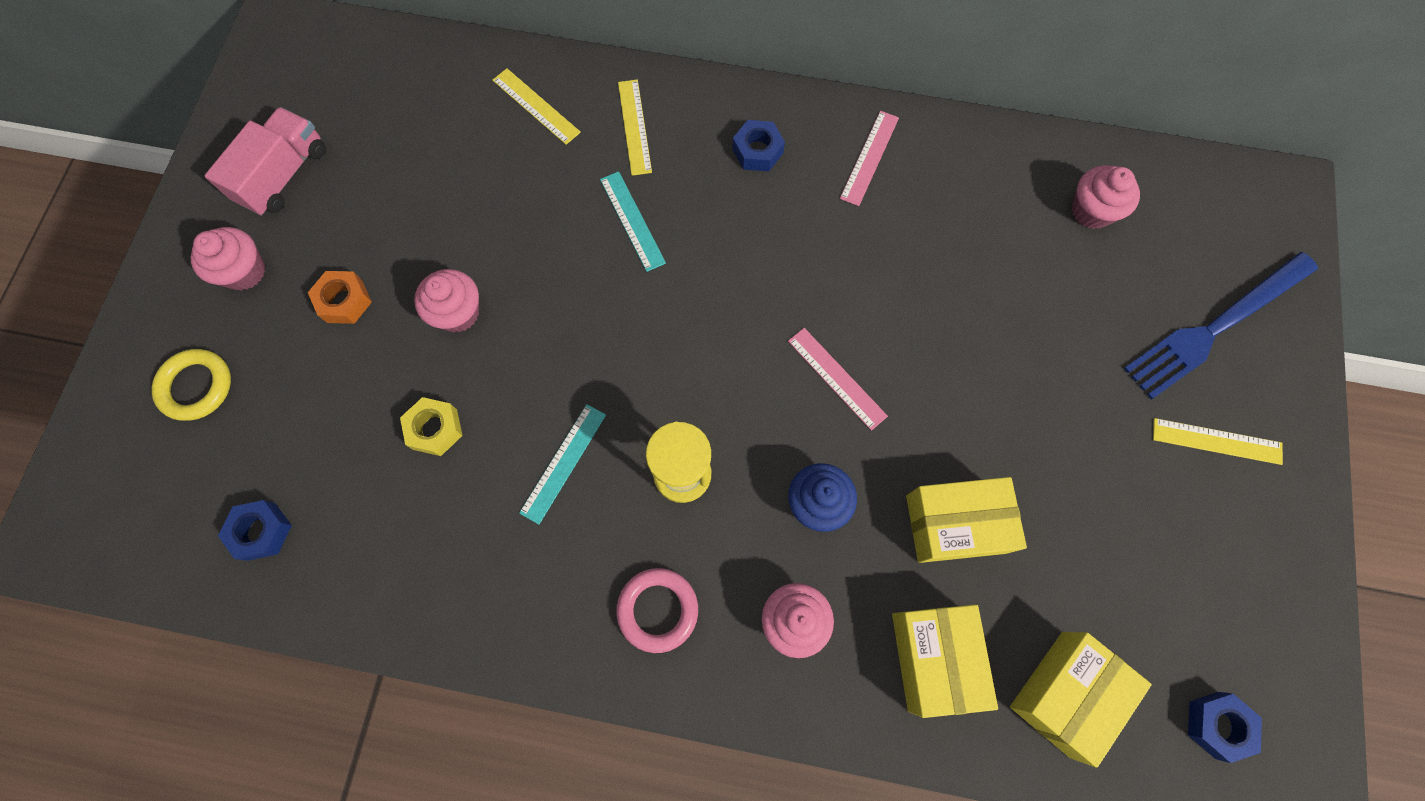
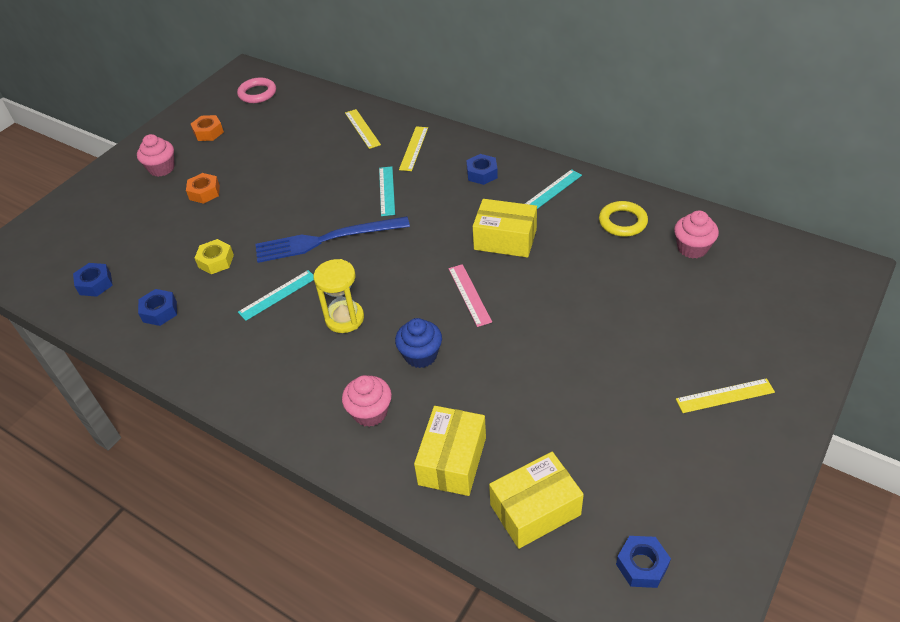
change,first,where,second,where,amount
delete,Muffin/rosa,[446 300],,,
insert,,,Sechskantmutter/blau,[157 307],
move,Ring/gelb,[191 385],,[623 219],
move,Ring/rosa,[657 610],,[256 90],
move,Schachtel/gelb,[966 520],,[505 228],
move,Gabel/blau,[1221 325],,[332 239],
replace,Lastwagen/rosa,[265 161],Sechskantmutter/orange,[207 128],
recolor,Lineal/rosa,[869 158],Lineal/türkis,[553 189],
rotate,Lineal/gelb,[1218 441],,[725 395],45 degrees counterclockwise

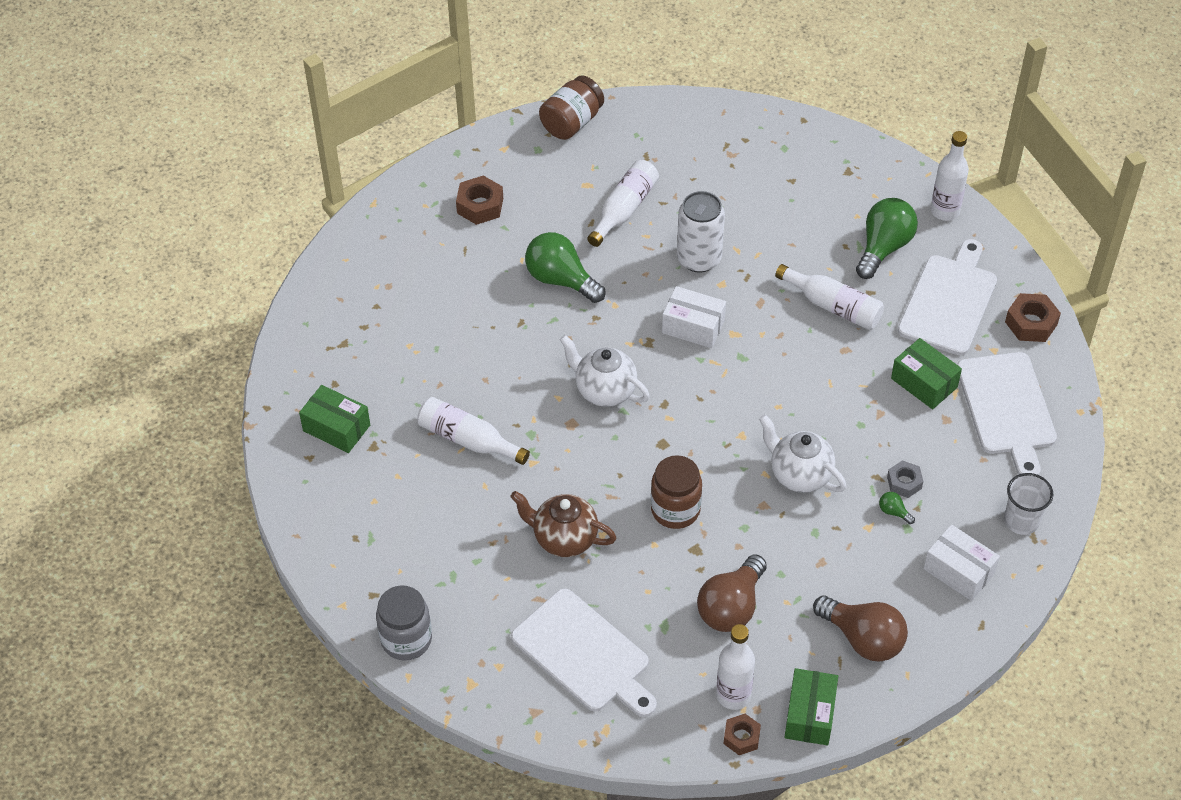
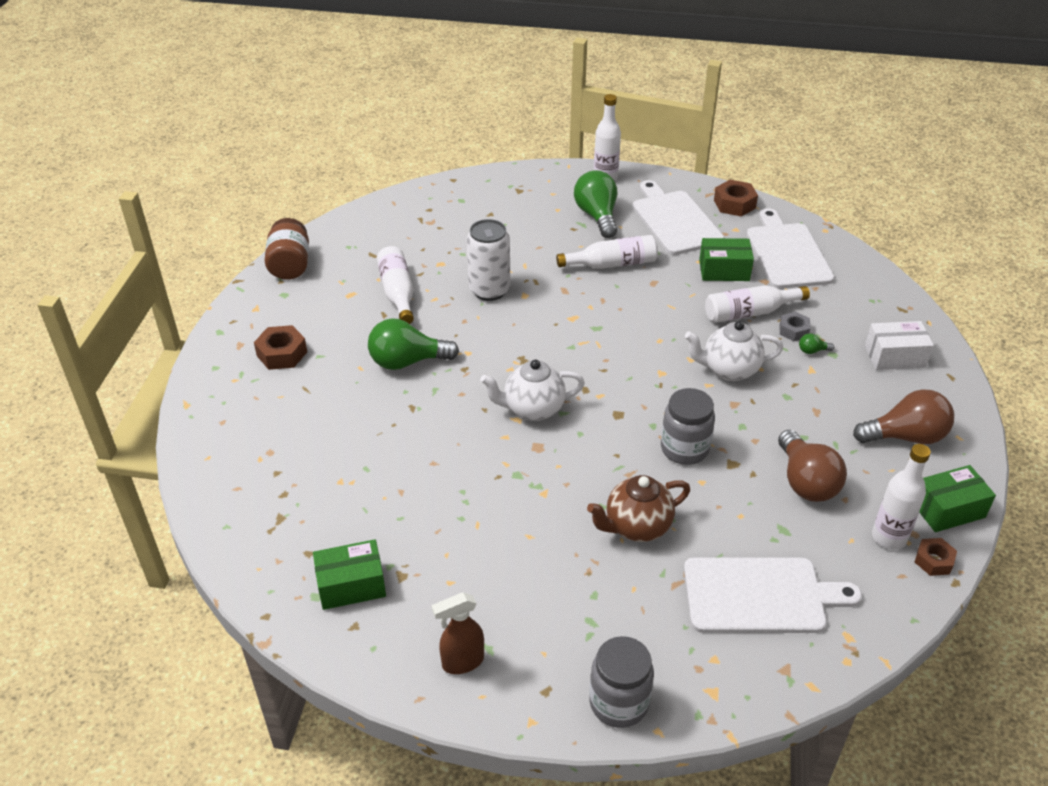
change,first,where,second,where,amount
delete,Schachtel/weiß,[694 317],,,
delete,Becher/weiß,[1028 504],,,
insert,,,Sprühflasche/braun,[458 633],
move,Flasche/weiß,[473 431],,[757 304],
recolor,Einmachglas/braun,[676 492],Einmachglas/grau,[688 426],
rotate,Schachtel/grün,[811 706],,[958 498],75 degrees counterclockwise
rotate,Schneidebrett/weiß,[1007 413],,[791 248],135 degrees counterclockwise

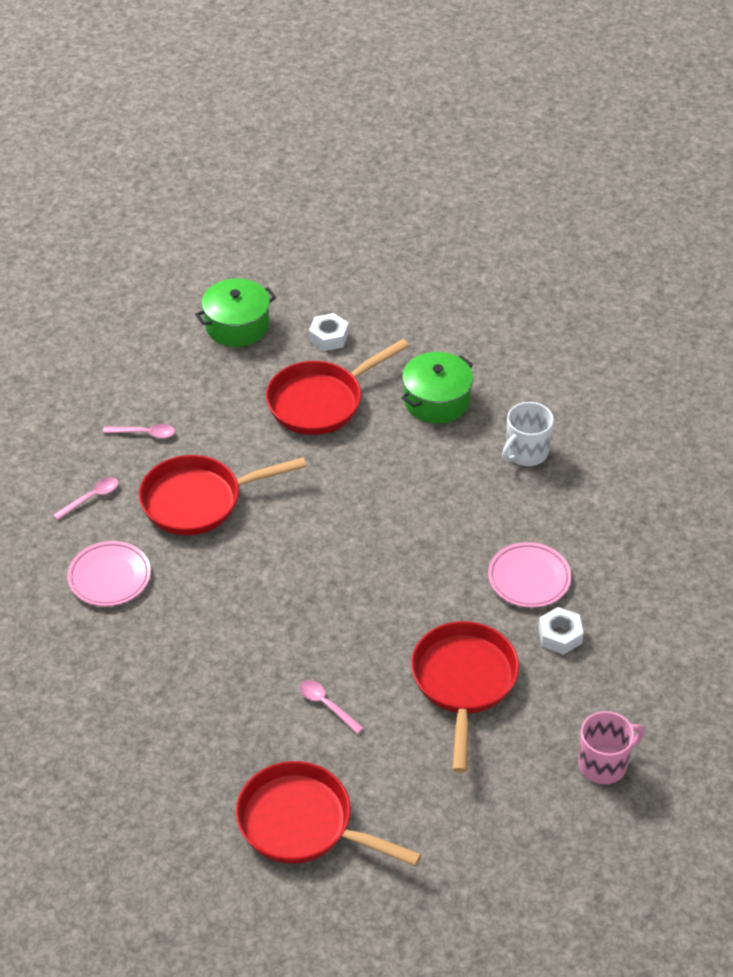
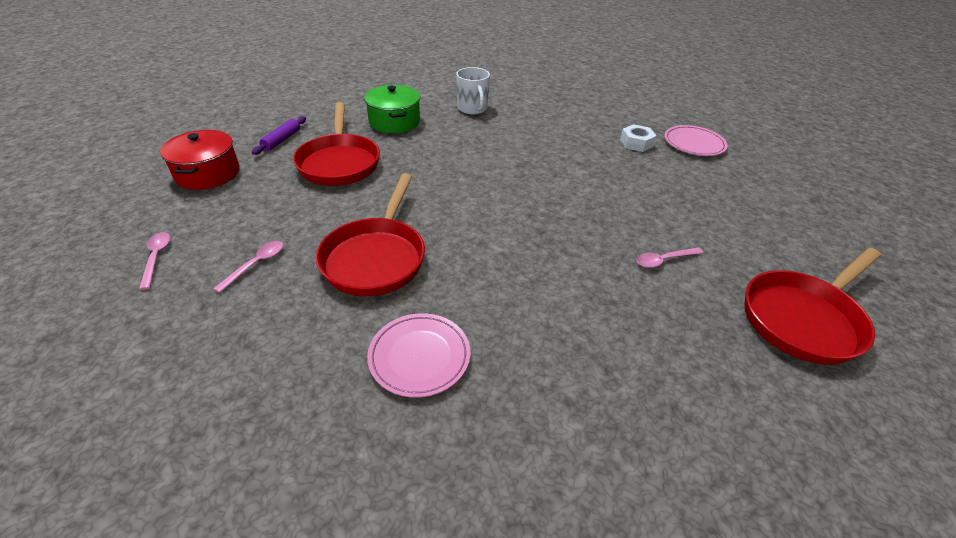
change,first,where,second,where,amount
delete,Pfanne/rot,[465 697],,,
delete,Tasse/rosa,[611 747],,,
move,Löffel/rosa,[85 498],,[155 261],
move,Teller/rosa,[529 575],,[696 140],
replace,Sechskantmutter/weiß,[329 332],Nudelholz/lila,[279 135],
recolor,Kochtopf/grün,[235 312],Kochtopf/rot,[199 160],

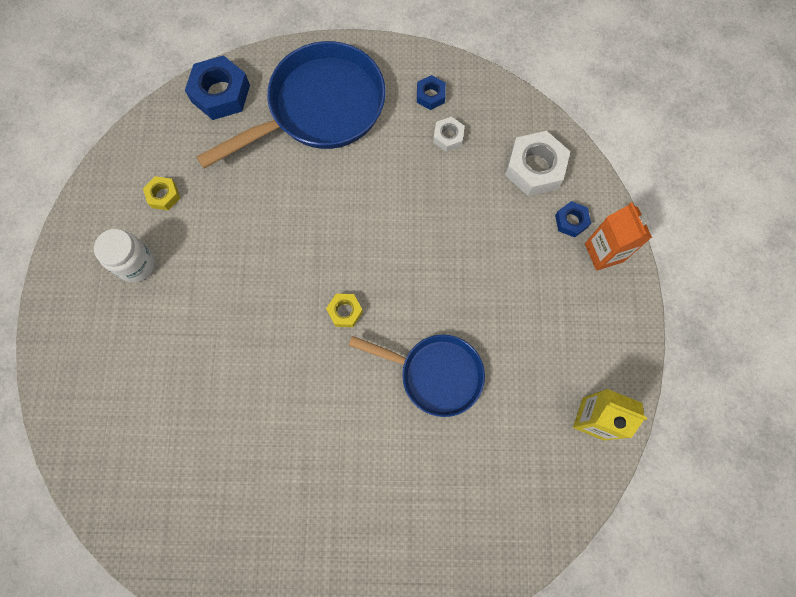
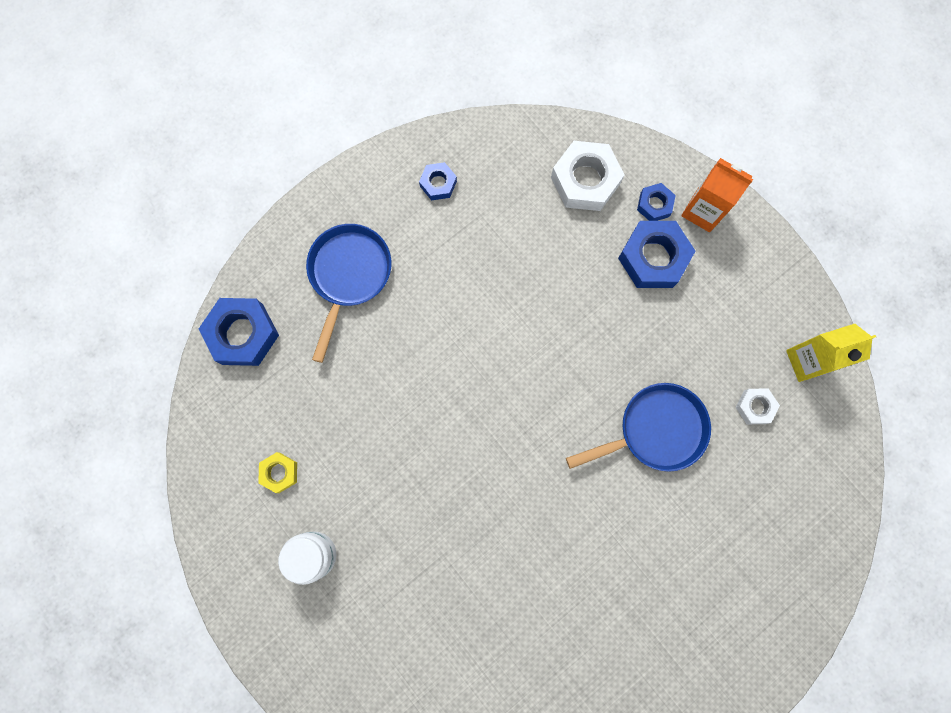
change,first,where,second,where,amount
delete,Sechskantmutter/gelb,[344 310],,,
insert,,,Sechskantmutter/blau,[656 254],
move,Sechskantmutter/weiß,[449 134],,[758 406],
resize,Pfanne/blau,[291 105],,[349 293],x0.62

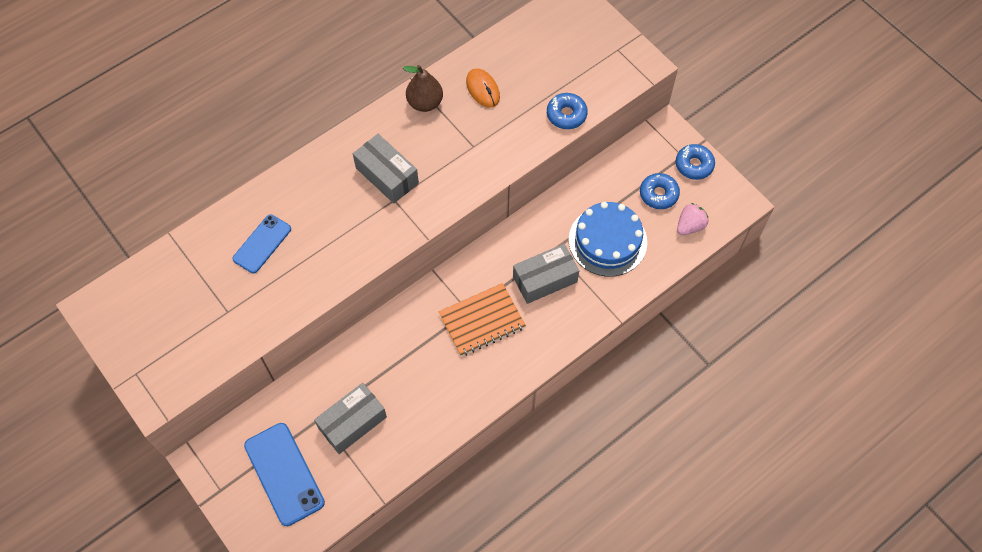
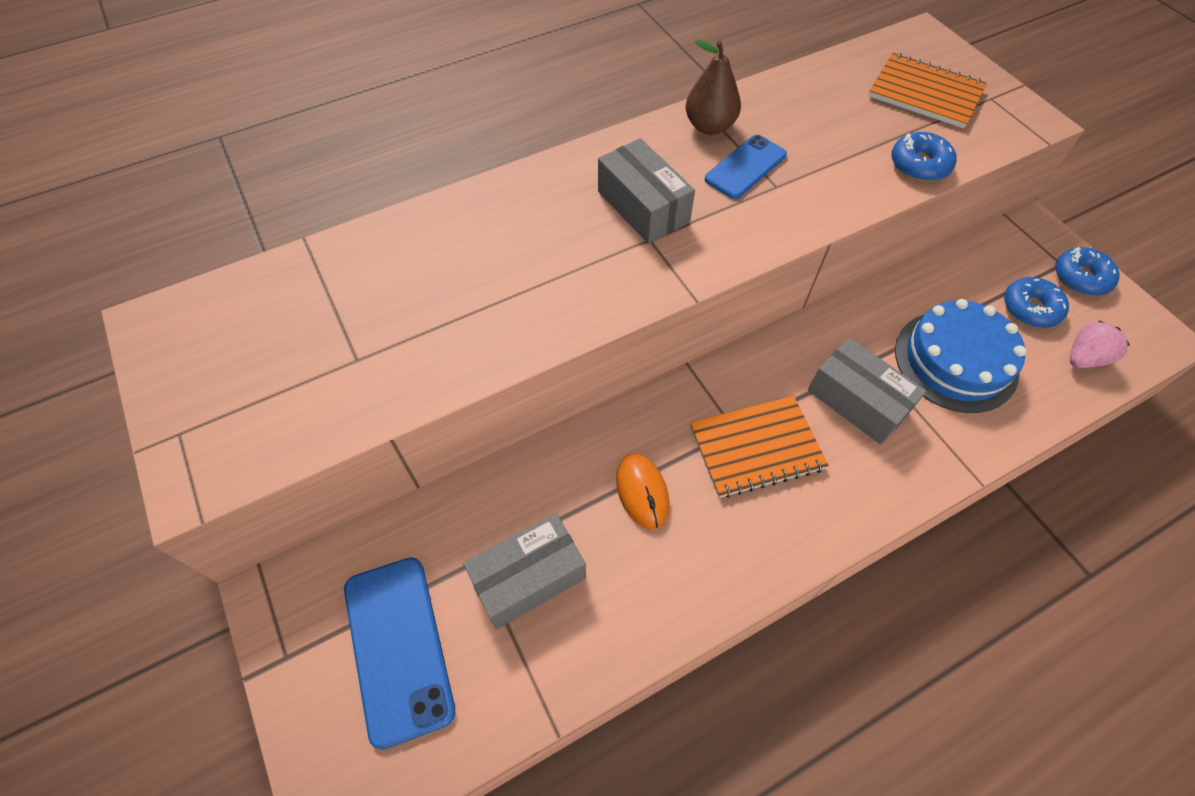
change,first,where,second,where,amount
insert,,,Notizbuch/orange,[927 90],
move,Handy/blau,[261 243],,[746 167],
move,Computermaus/orange,[483 88],,[643 491],
rotate,Schachtel/grau,[546 274],,[867 391],60 degrees clockwise

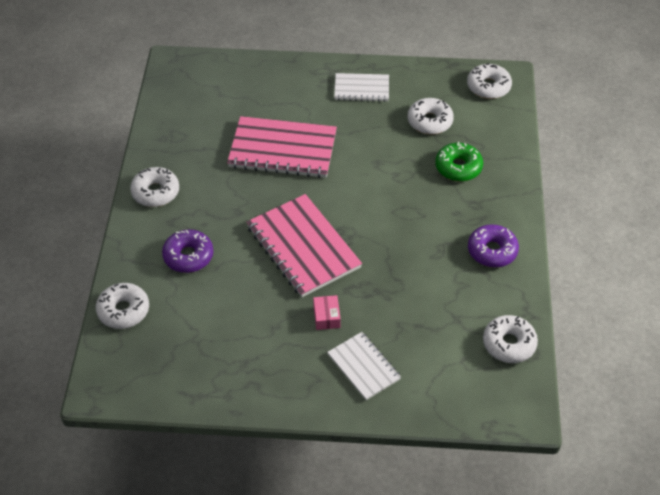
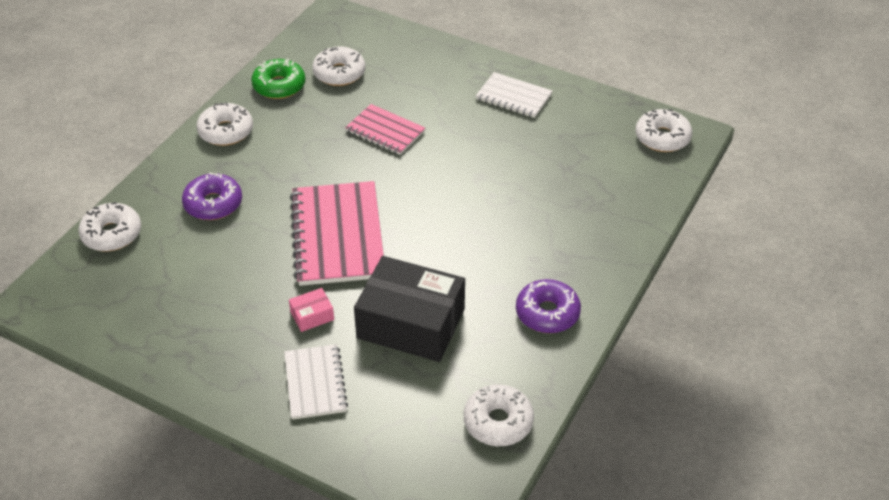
change,first,where,second,where,amount
insert,,,Schachtel/schwarz,[409 309],
move,Donut/weiß,[431 116],,[339 66],
move,Donut/grün,[459 162],,[278 79],
rotate,Schachtel/rosa,[327 312],,[311 310],45 degrees clockwise
resize,Notizbuch/rosa,[282 147],,[385 129],x0.57

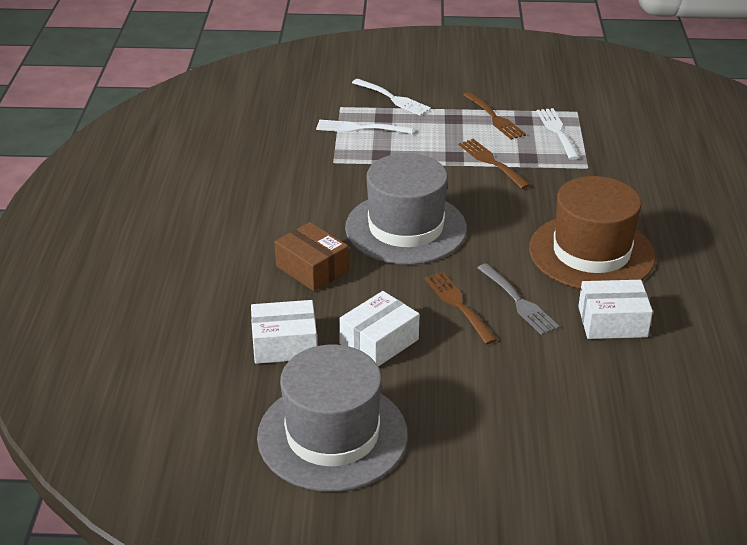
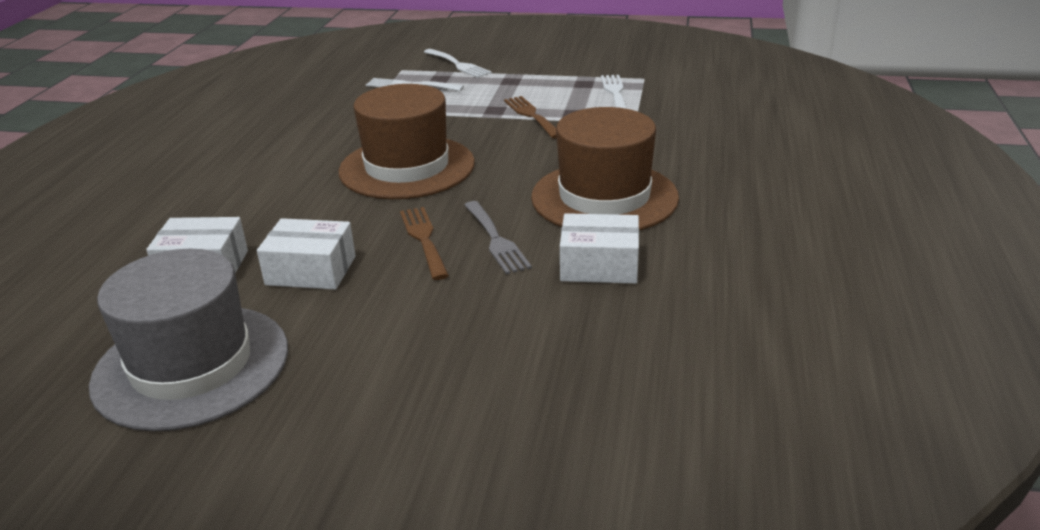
change,first,where,second,where,amount
delete,Schachtel/braun,[312 256],,,
delete,Gabel/braun,[494 116],,,
recolor,Hut/grau,[406 209],Hut/braun,[407 141],
rotate,Schachtel/weiß,[379 329],,[306 254],45 degrees clockwise

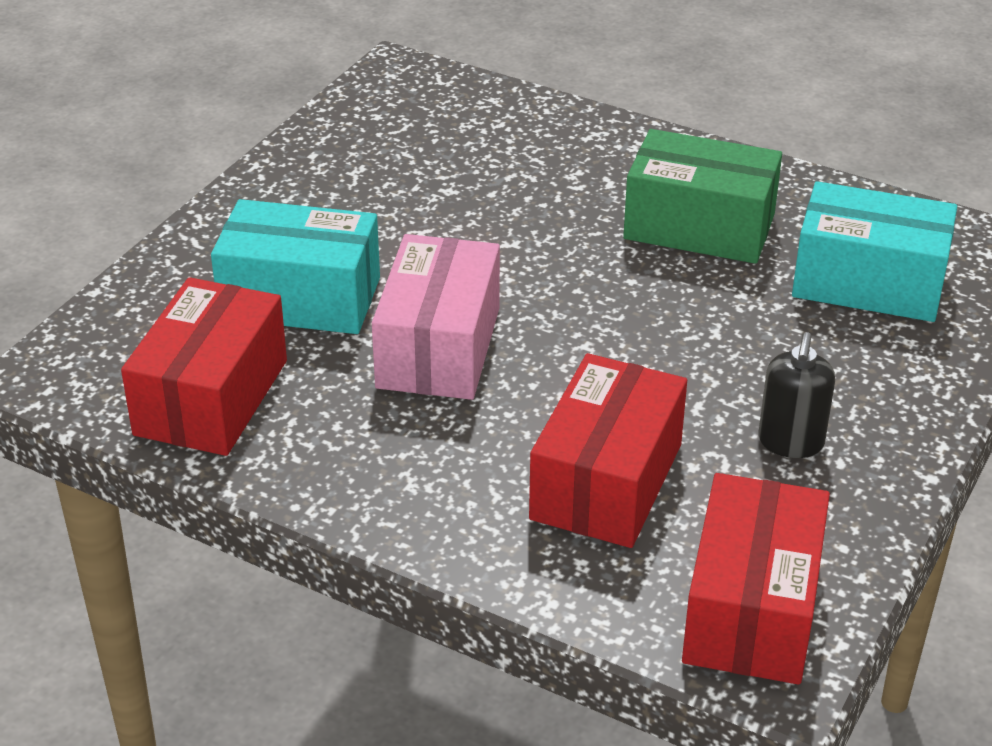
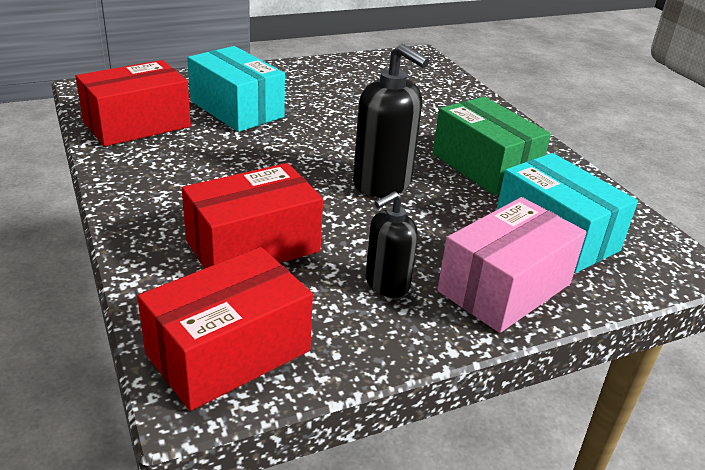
change,first,where,second,where,amount
insert,,,Seifenspender/schwarz,[391 120],
move,Schachtel/rosa,[436 317],,[512 265],

